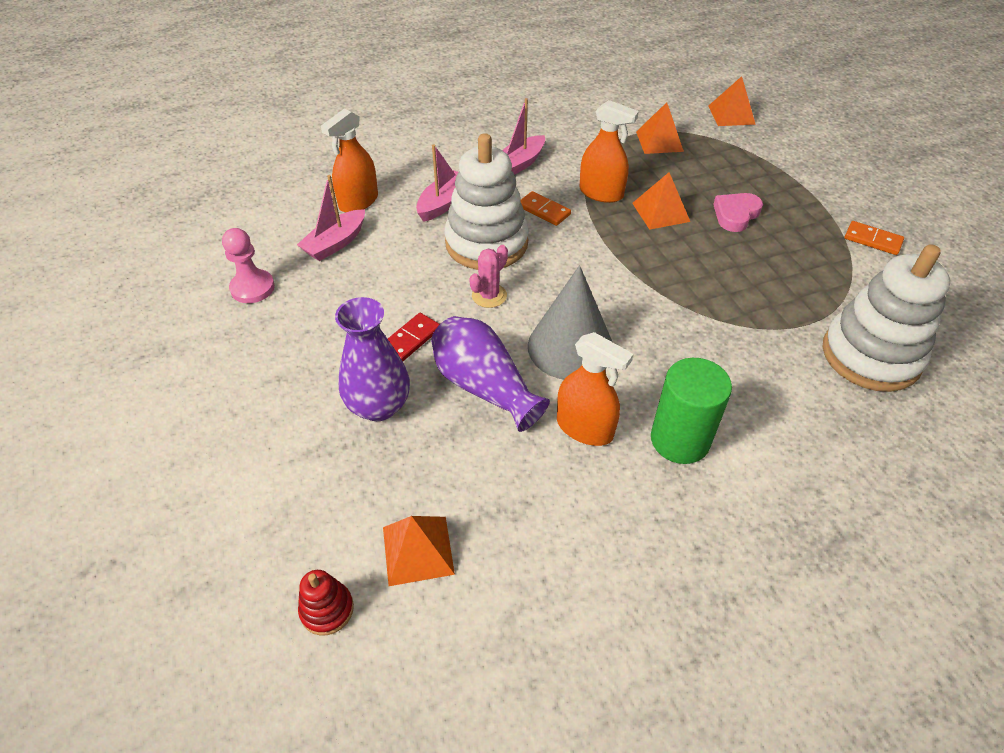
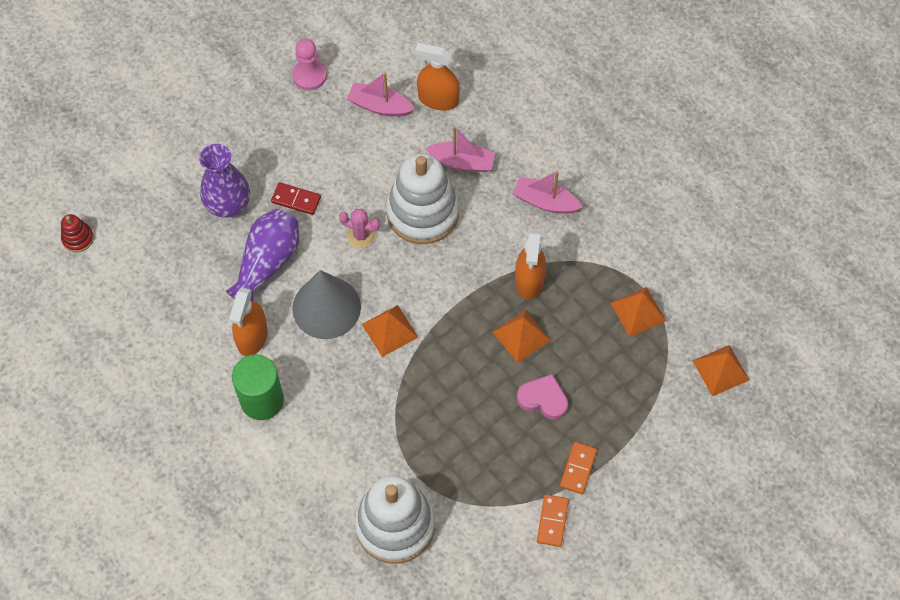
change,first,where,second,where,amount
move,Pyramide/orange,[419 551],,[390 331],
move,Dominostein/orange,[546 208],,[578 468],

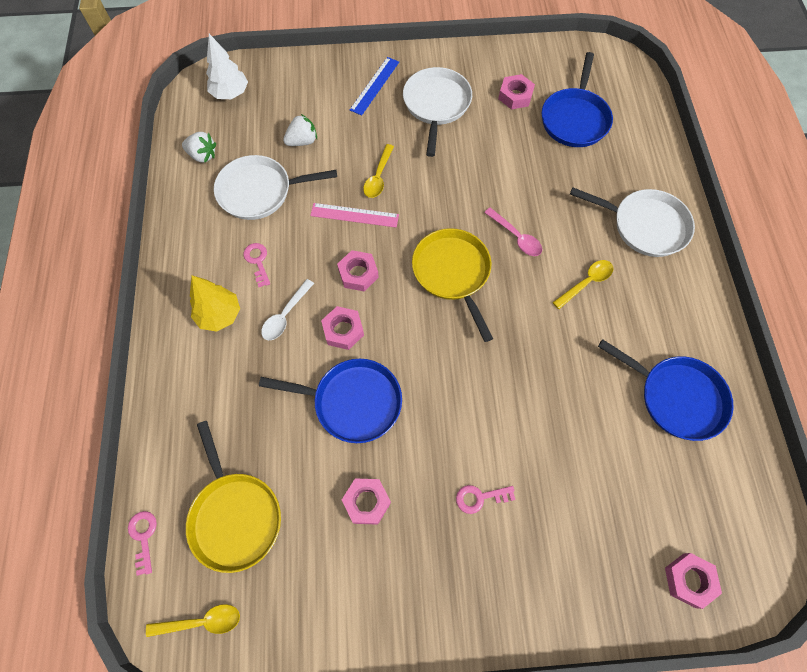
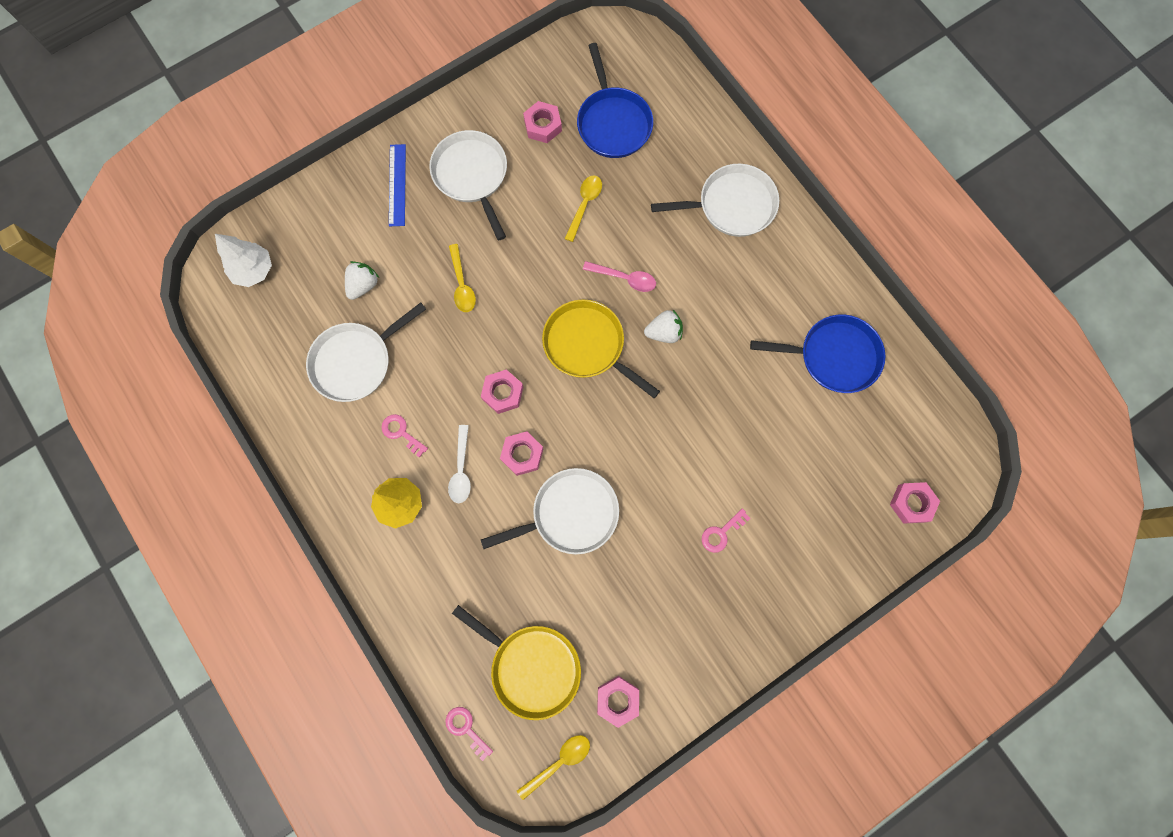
change,first,where,second,where,amount
delete,Lineal/rosa,[354 215],,,
move,Erdbeere/weiß,[199 147],,[663 326],
move,Sechskantmutter/rosa,[366 501],,[618 702],
move,Löffel/gelb,[583 284],,[583 208],
recolor,Pfanne/blau,[330 401],Pfanne/weiß,[550 511],

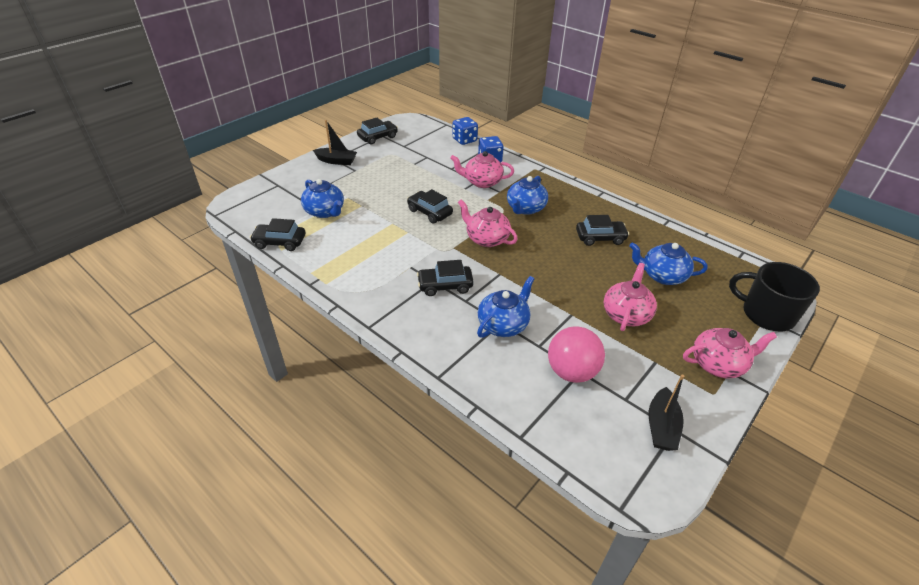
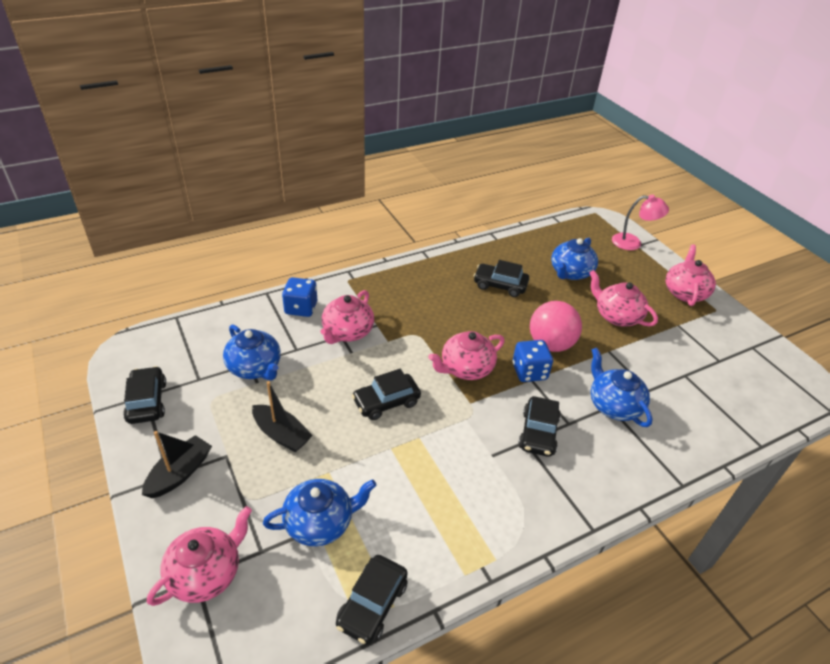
change,first,where,second,where,amount
insert,,,Teekanne/rosa,[199 556],
move,Spielwürfel/blau,[465 131],,[533 361],
move,Teekanne/blau,[527 195],,[252 352],
move,Ball/rosa,[576 354],,[556 326],
move,Boot/schwarz,[666 412],,[282 416],
replace,Tasse/schwarz,[774 296],Lampe/rosa,[640 222],
rotate,Auto/schwarz,[602 230],,[501 278],90 degrees counterclockwise

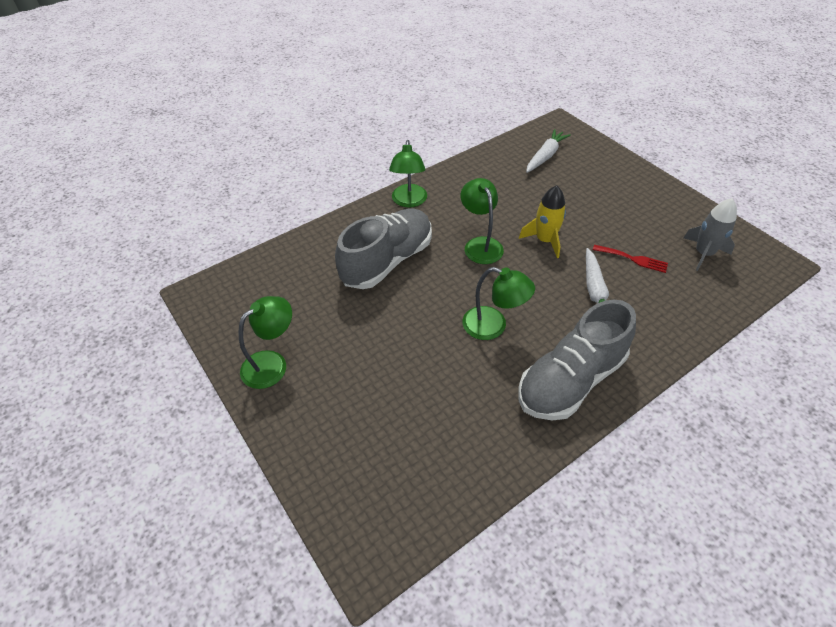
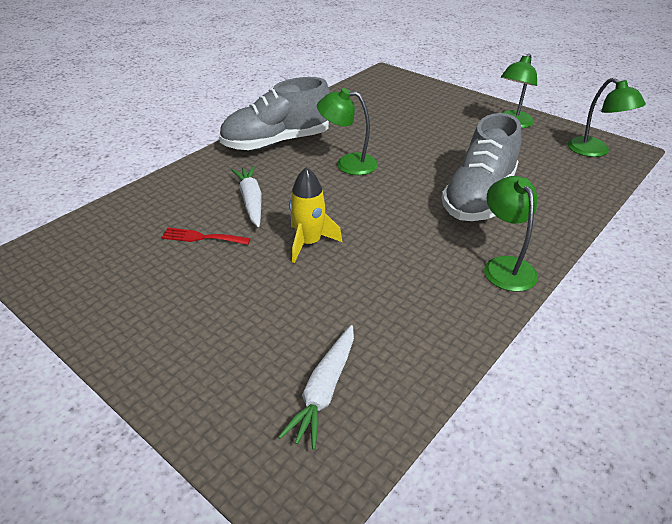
change,first,where,second,where,amount
delete,Rakete/grau,[710 234],,,
move,Lampe/grün,[482 221],,[607 117],
rotate,Schuh/grau,[577 360],,[274 114],150 degrees counterclockwise

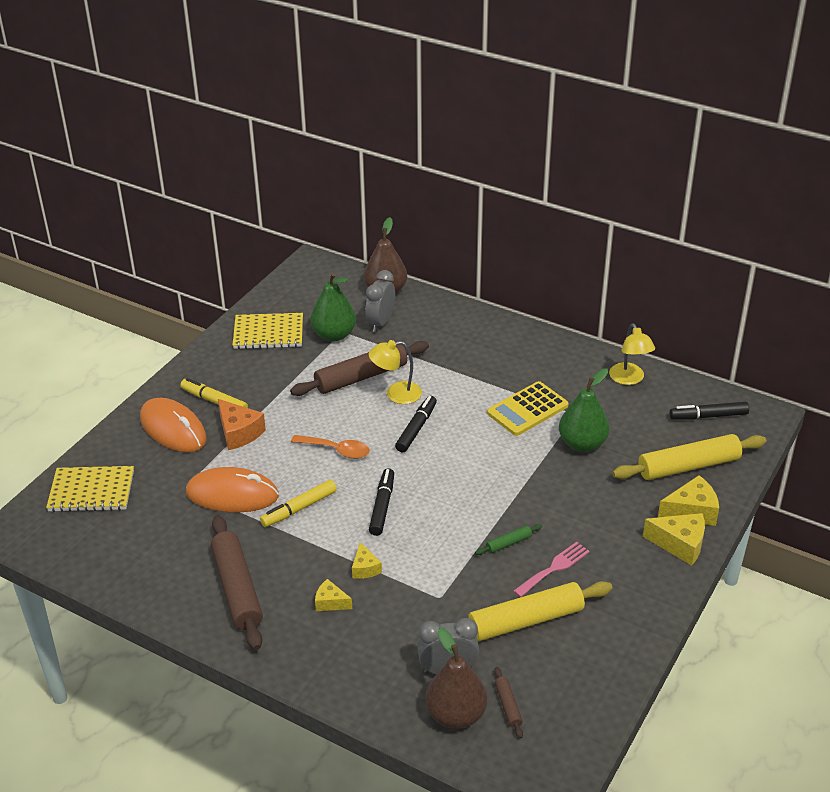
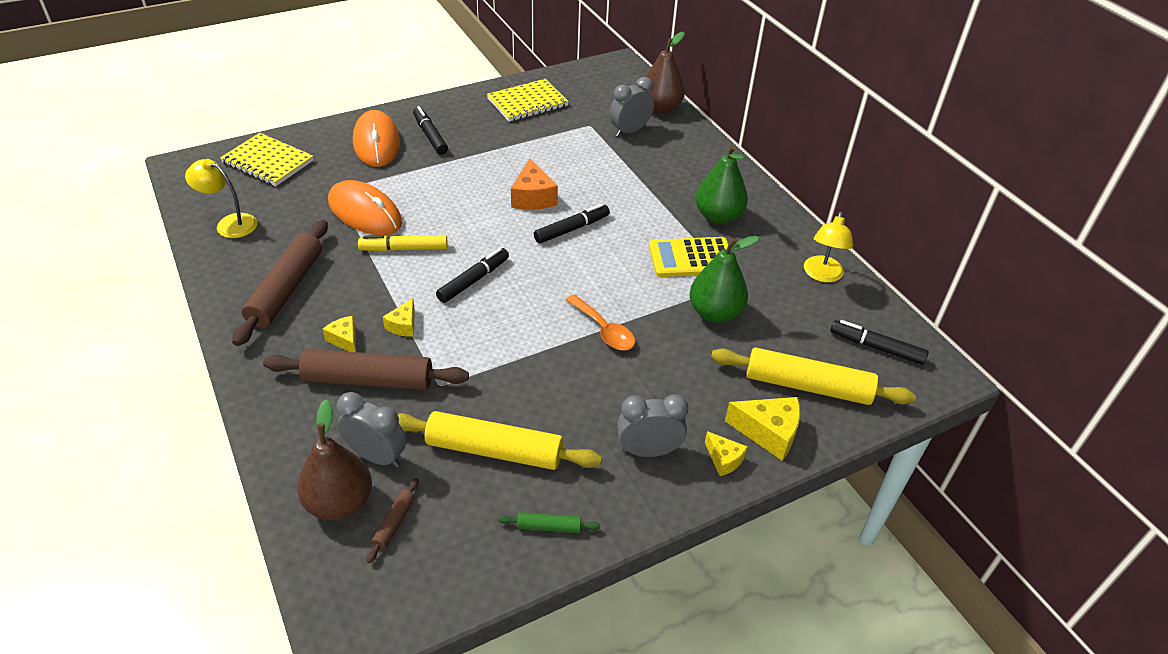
change,first,where,second,where,amount
delete,Gabel/rosa,[551 569],,,
insert,,,Wecker/grau,[652 425],
move,Käse/orange,[242 424],,[534 184],
move,Nudelholz/braun,[359 368],,[366 369],
move,Löffel/orange,[330 447],,[600 322],
move,Birne/grün,[333 307],,[722 184],
move,Lampe/gelb,[395 372],,[221 198],
move,Nudelholz/grün,[508 539],,[549 522],
recolor,Filzstift/gelb,[214 393],Filzstift/schwarz,[430 130],
rotate,Notizbuch/gelb,[268 331],,[528 100],60 degrees counterclockwise
resize,Käse/gelb,[674 539],,[726 453],x0.60

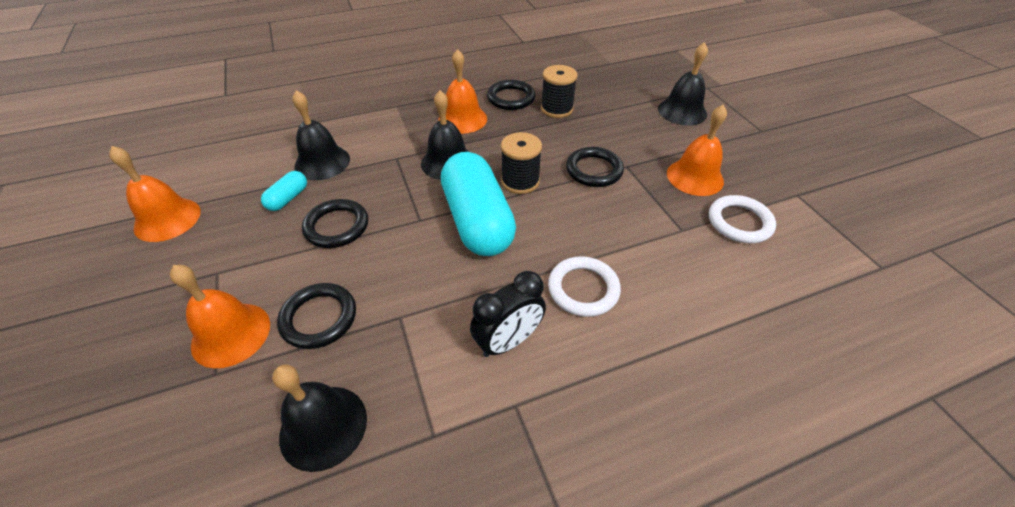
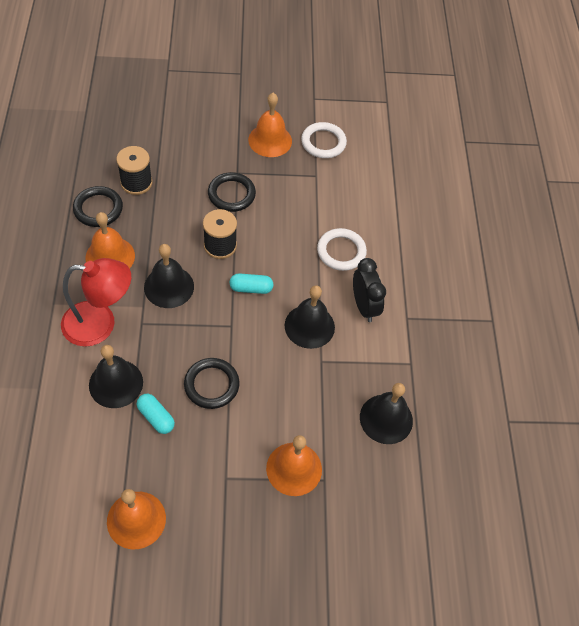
change,first,where,second,where,amount
delete,Ring/schwarz,[316 316],,,
insert,,,Lampe/rot,[96 302],
move,Glocke/schwarz,[683 83],,[310 317],
resize,Kapsel/türkis,[478 204],,[252 283],x0.43

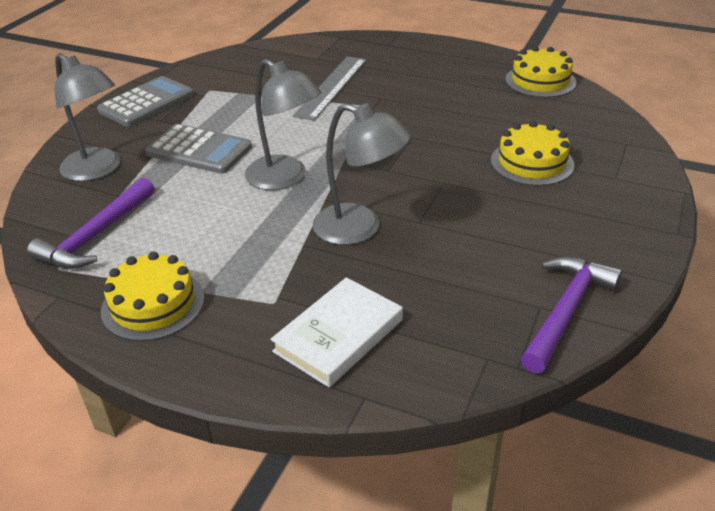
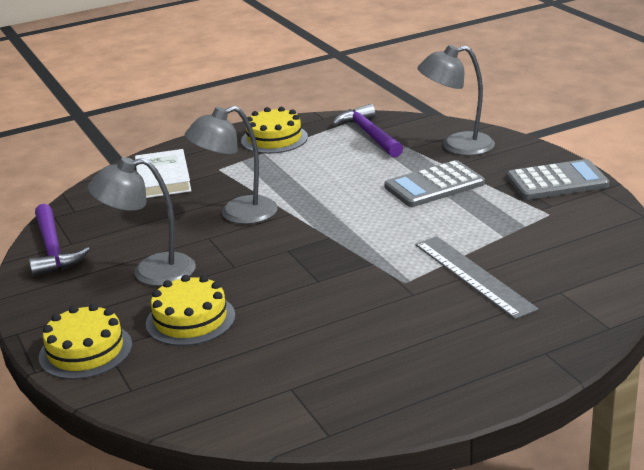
change,first,where,second,where,amount
move,Lampe/grau,[283 124],,[142 221],
move,Kuchen/gelb,[540 72],,[85 341],
rotate,Taschenrechner/grau,[145 101],,[558 179],90 degrees counterclockwise

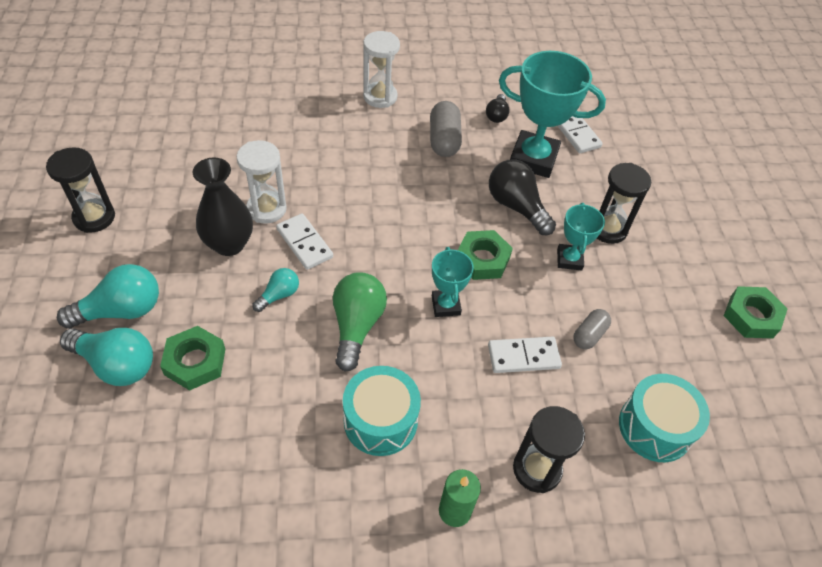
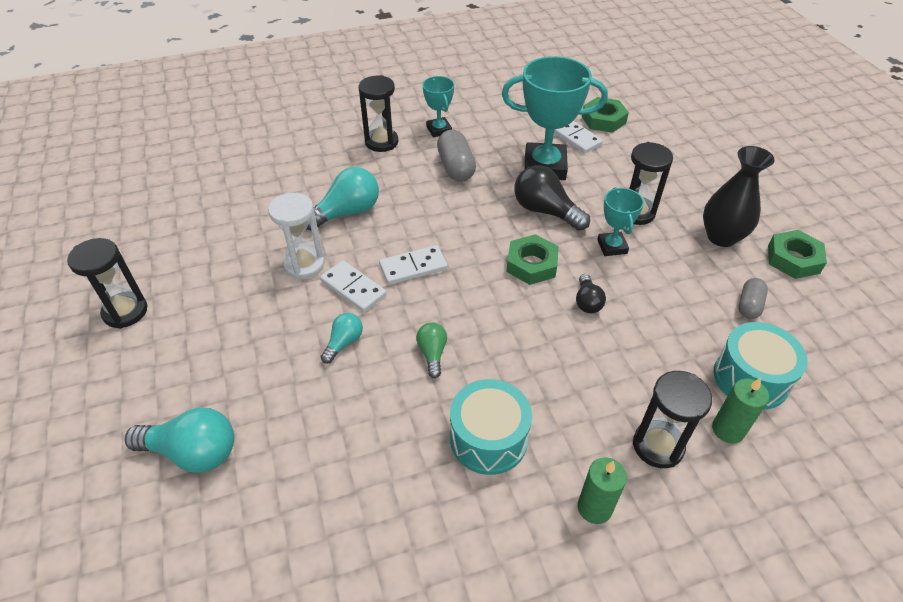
change,first,where,second,where,amount
insert,,,Kerze/grün,[740 410],
move,Glühbirne/türkis,[108 296],,[342 199],
move,Sechskantmutter/grün,[192 358],,[605 115],
move,Vase/schwarz,[223 207],,[739 196],
move,Pokal/türkis,[453 282],,[438 107],
move,Glühbirne/schwarz,[498 108],,[591 293],
move,Dominostein/weiß,[525 355],,[413 265],
move,Kapsel/grau,[592 329],,[753 298],
recolor,Sanduhr/weiß,[381 69],Sanduhr/schwarz,[378 113],
resize,Glühbirne/grün,[360 321],,[431 350],x0.56

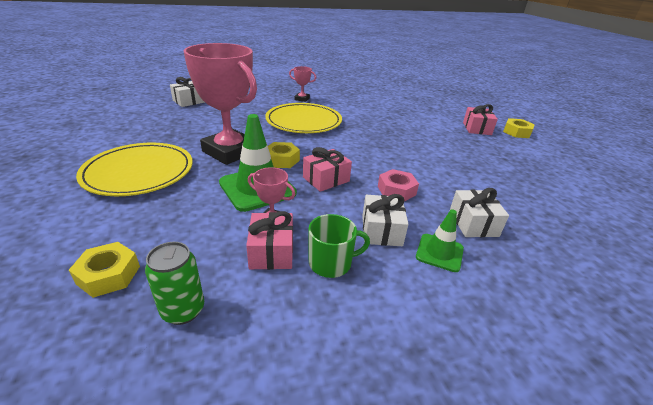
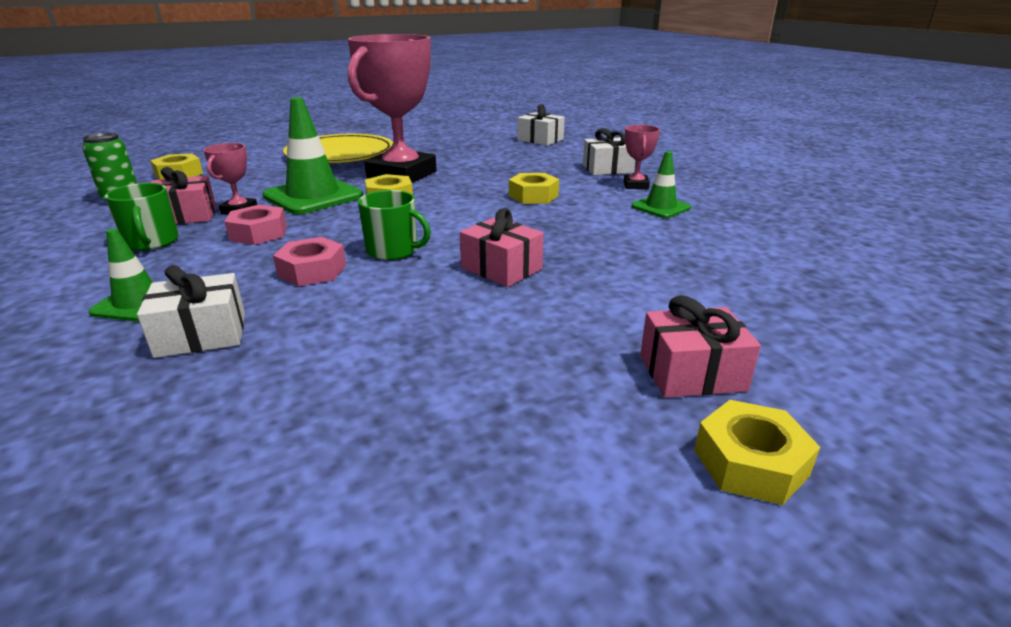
change,first,where,second,where,amount
insert,,,Sechskantmutter/rosa,[256 225],
insert,,,Tasse/grün,[394 225],
insert,,,Leitkegel/grün,[661 184],
move,Geschenk/rosa,[327 169],,[502 247],
move,Geschenk/weiß,[385 220],,[609 151],
replace,Teller/gelb,[303 118],Sechskantmutter/gelb,[534 188],

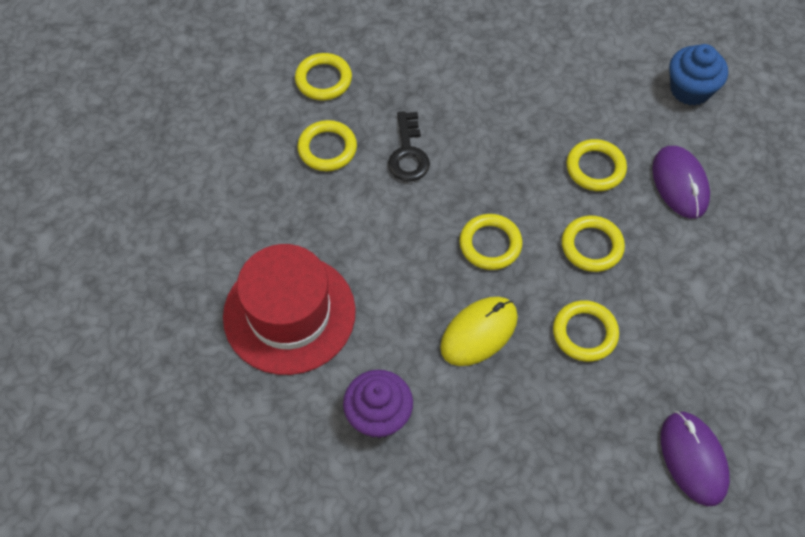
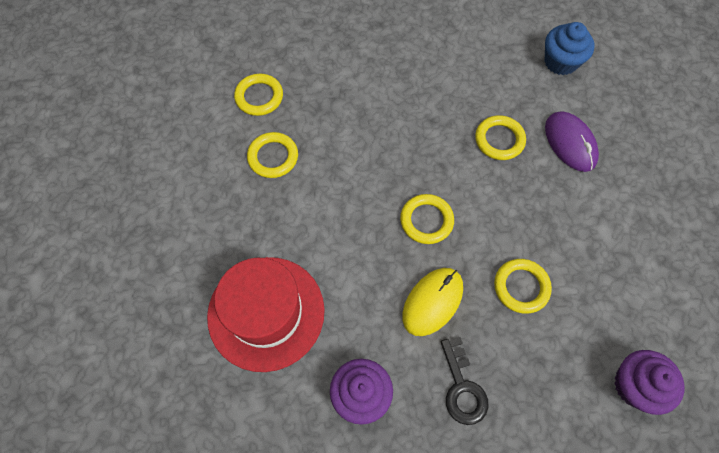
change,first,where,second,where,amount
delete,Ring/gelb,[593 243],,,
move,Schlüssel/schwarz,[409 146],,[465 381],
replace,Computermaus/lila,[695 458],Muffin/lila,[649 382],

